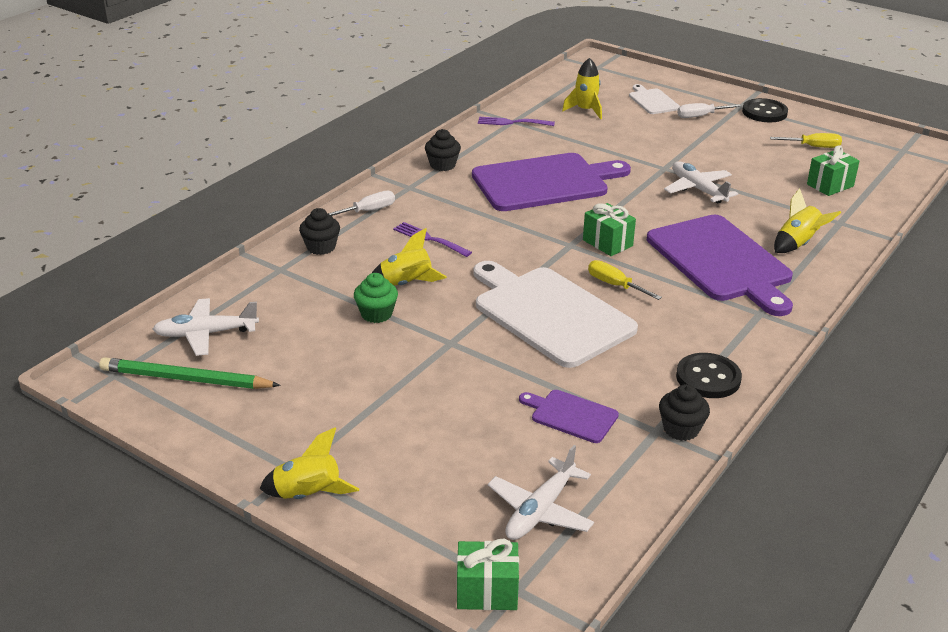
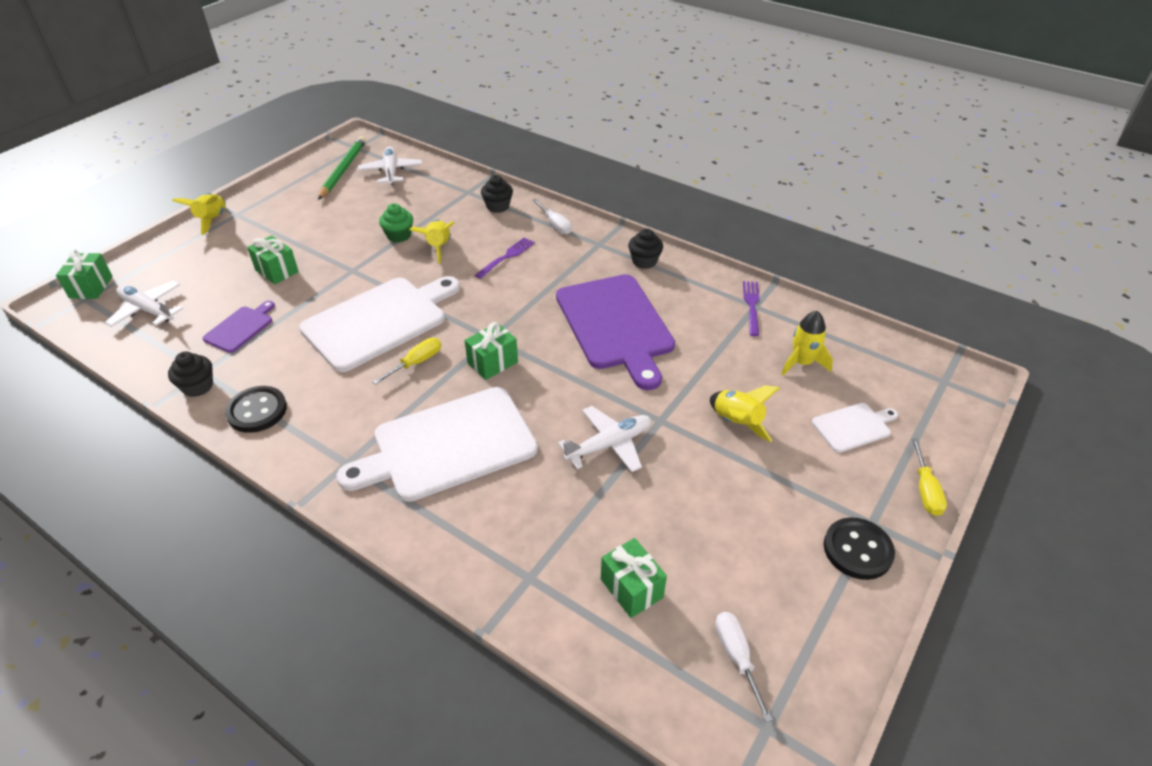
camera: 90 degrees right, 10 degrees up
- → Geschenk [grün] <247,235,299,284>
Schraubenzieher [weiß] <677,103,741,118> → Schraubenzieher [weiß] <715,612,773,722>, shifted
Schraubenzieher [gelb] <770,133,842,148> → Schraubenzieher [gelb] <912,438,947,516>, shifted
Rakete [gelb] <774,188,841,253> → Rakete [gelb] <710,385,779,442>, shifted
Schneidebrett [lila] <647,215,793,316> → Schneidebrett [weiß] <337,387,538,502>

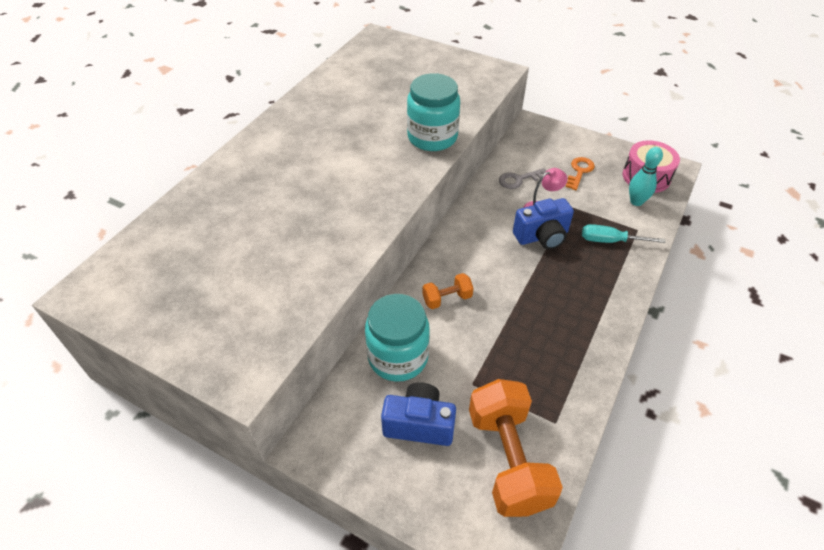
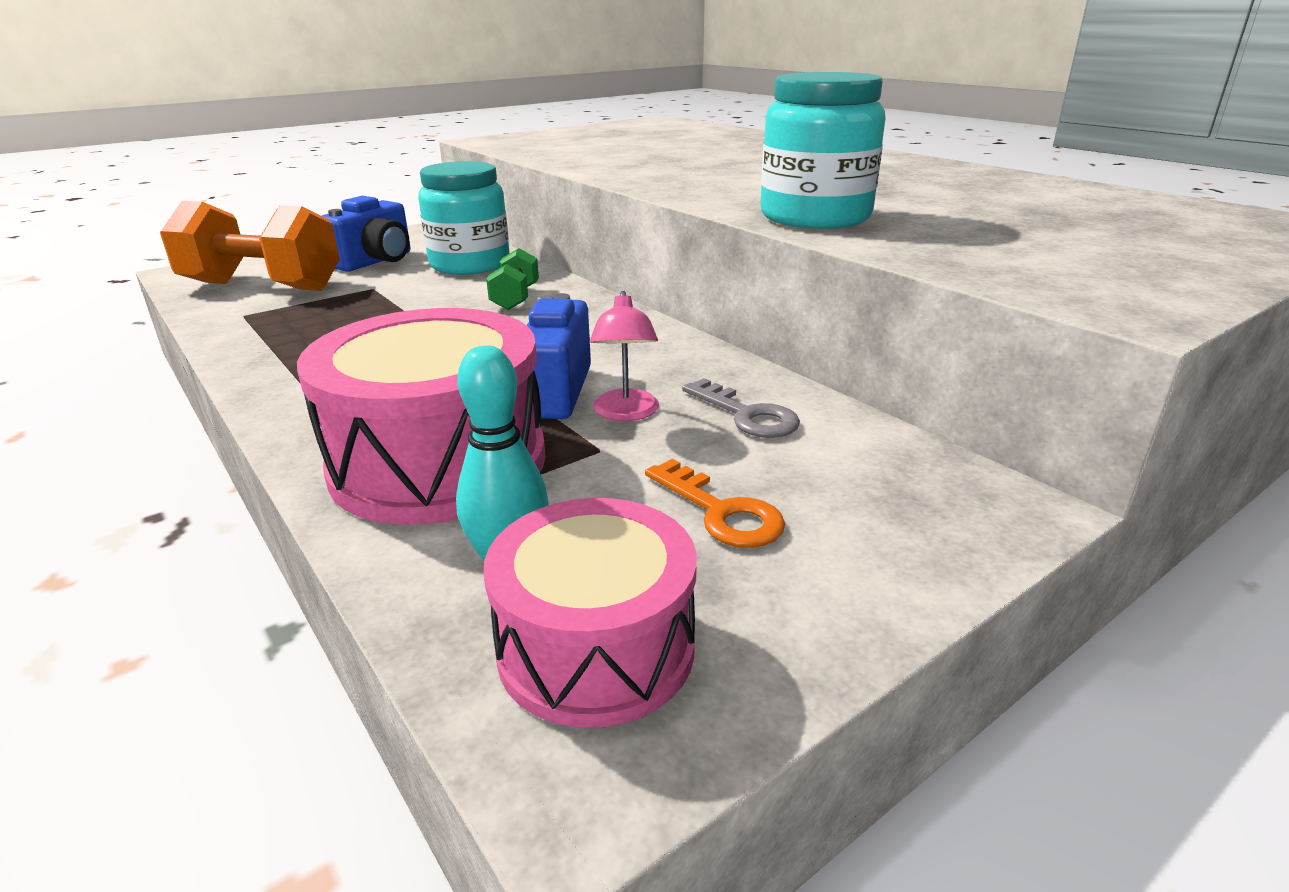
camera: 115 degrees right, 20 degrees down
Schraubenzieher [türkis] <582,224,666,243> → Trommel [rosa] <297,308,546,525>
Hantel [orange] <422,273,474,309> → Hantel [grün] <486,248,539,310>
Schlüssel [grau] <499,168,546,189> → Schlüssel [grau] <682,378,800,438>, 135 degrees clockwise

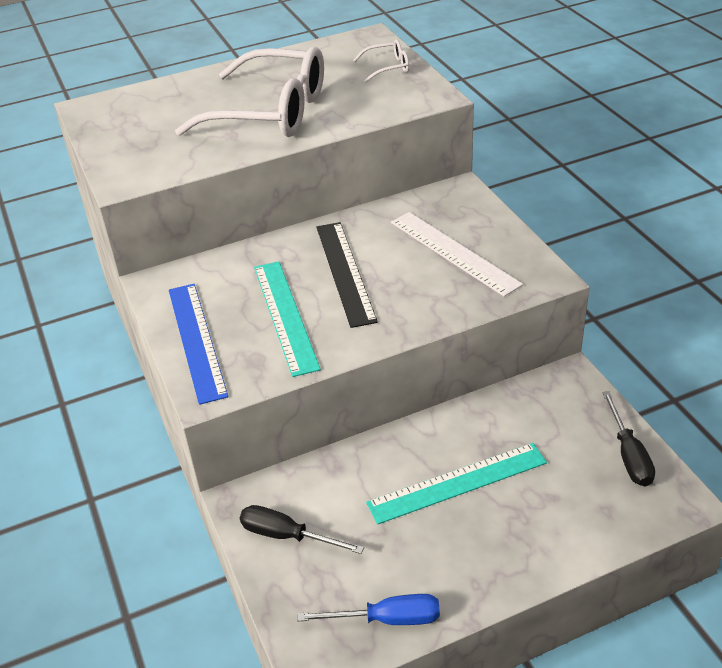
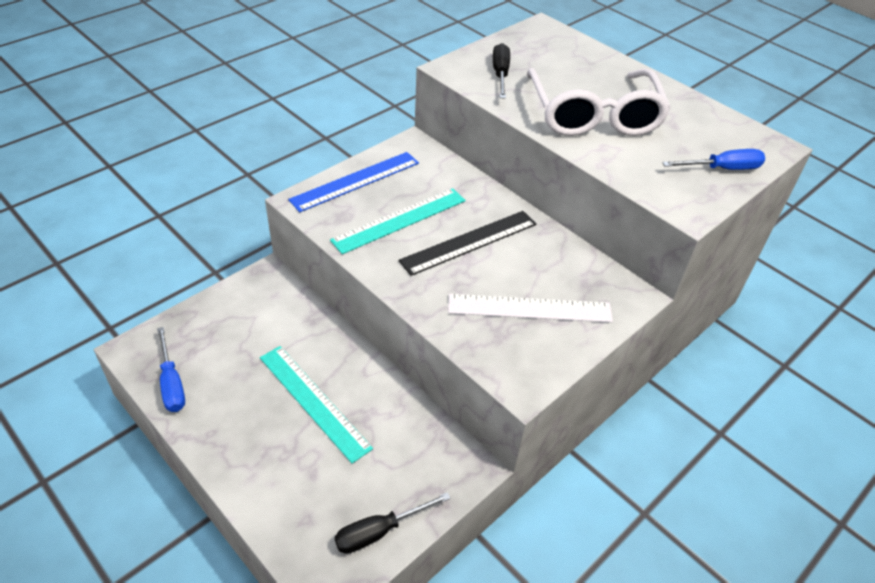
camera: 65 degrees right, 5 degrees up
Schraubenzieher [schwarz] <240,505,364,554> → Schraubenzieher [schwarz] <493,43,510,99>, shifted
Brille [weiß] <353,40,409,83> → Schraubenzieher [blau] <662,149,765,170>
Lineal [weiß] <391,212,523,297> → Lineal [weiß] <448,294,613,323>, 60 degrees clockwise

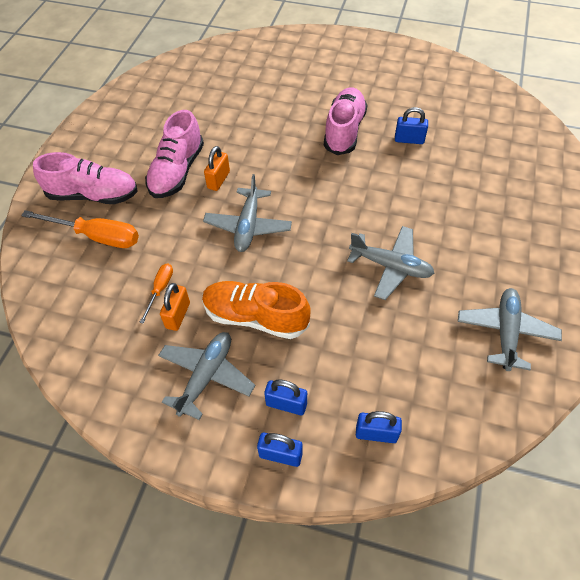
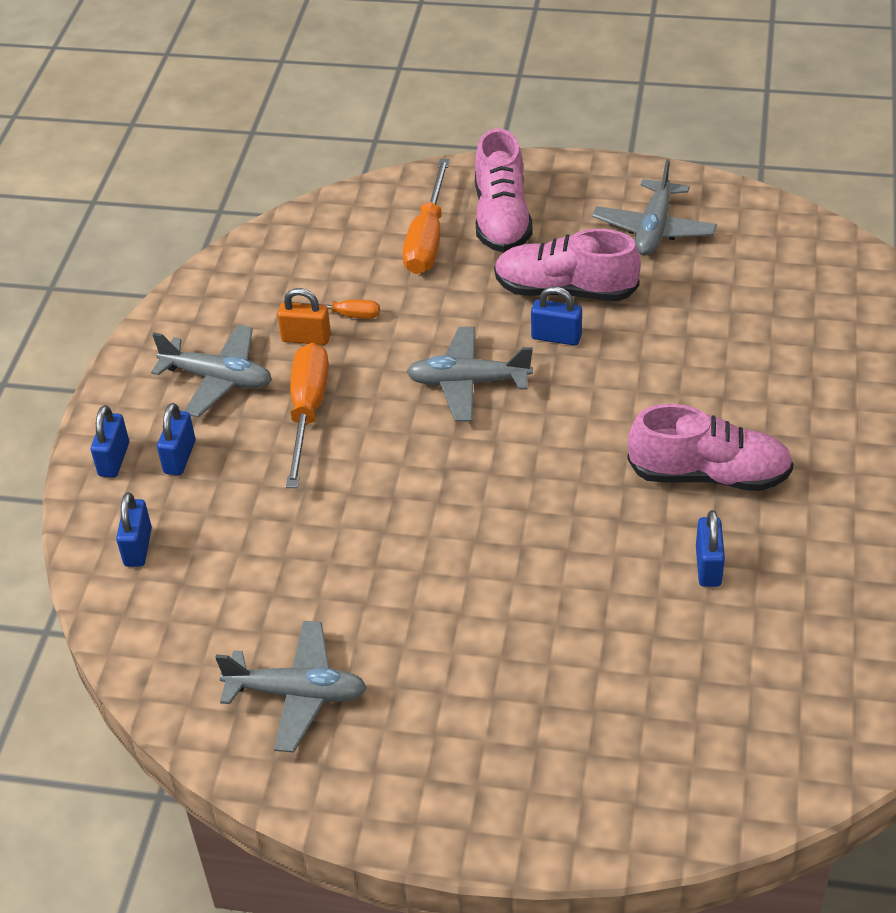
camera: 85 degrees right, 10 degrees down
Flugzeug [grau] <347,226,435,300> → Flugzeug [grau] <592,159,717,255>, shifted
Schuh [orange] <202,281,311,339> → Schraubenzieher [orange] <286,343,329,488>
Vorhängeschloss [orange] <204,146,230,191> → Vorhängeschloss [blau] <531,287,582,346>

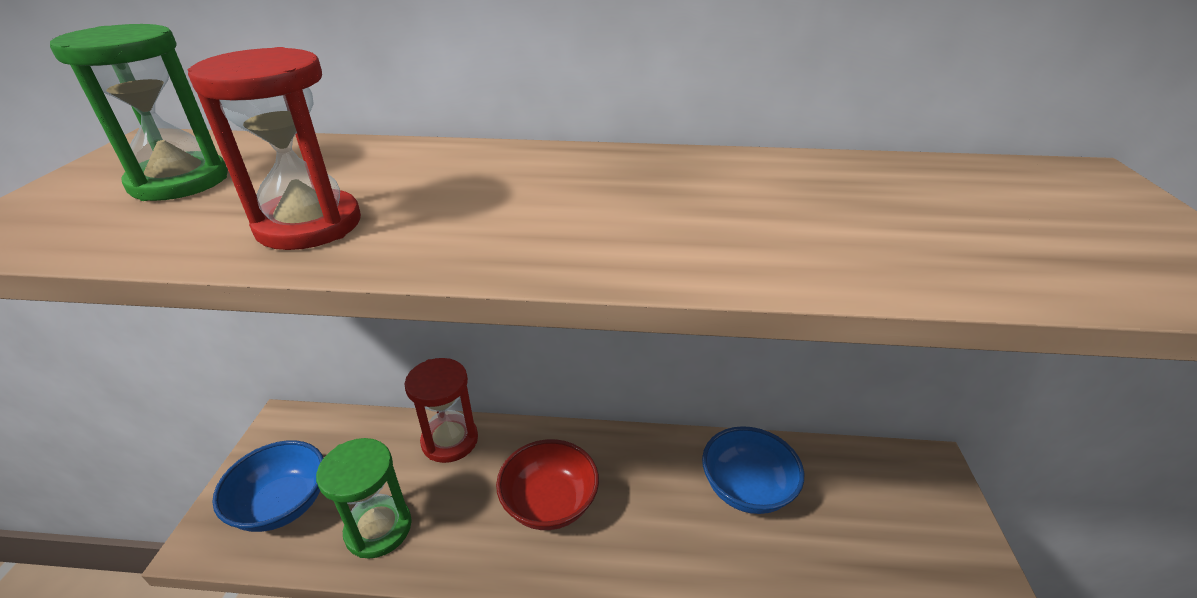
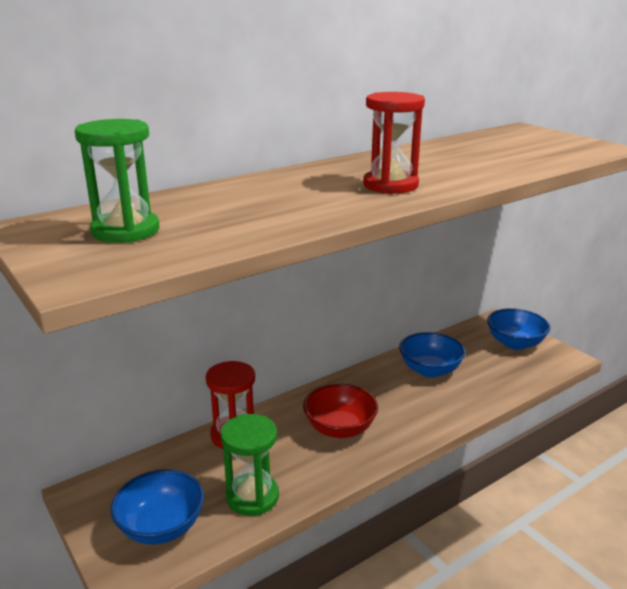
camera: 40 degrees left, 10 degrees down
- → Schüssel [blau] <487,308,550,350>
Sanduhr [rot] <187,47,361,250> → Sanduhr [rot] <363,92,425,194>, shifted

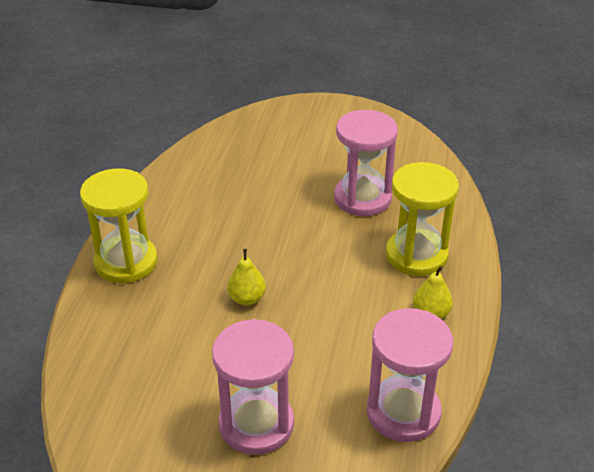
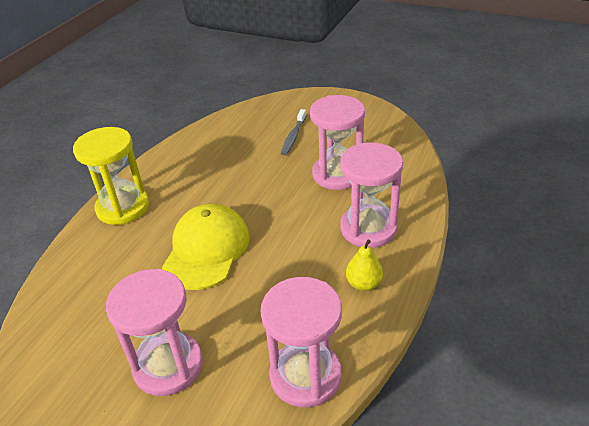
camera: 15 degrees right, 0 degrees up
- → Zahnbürste [grau] <281,109,306,155>
Birne [gelb] <227,249,266,305> → Kappe [gelb] <162,204,250,290>
Sanduhr [gelb] <386,162,459,276> → Sanduhr [rosa] <340,142,403,248>

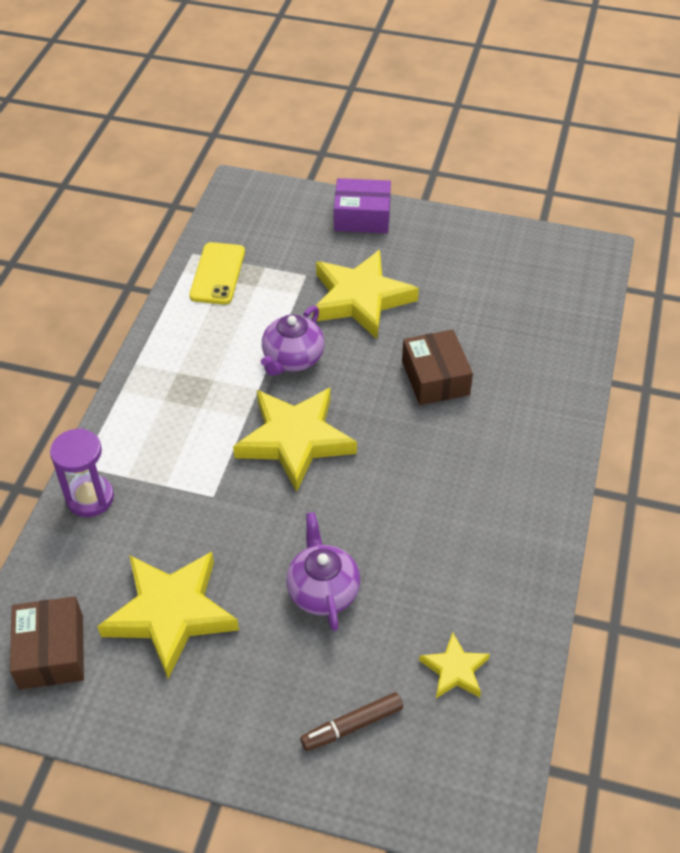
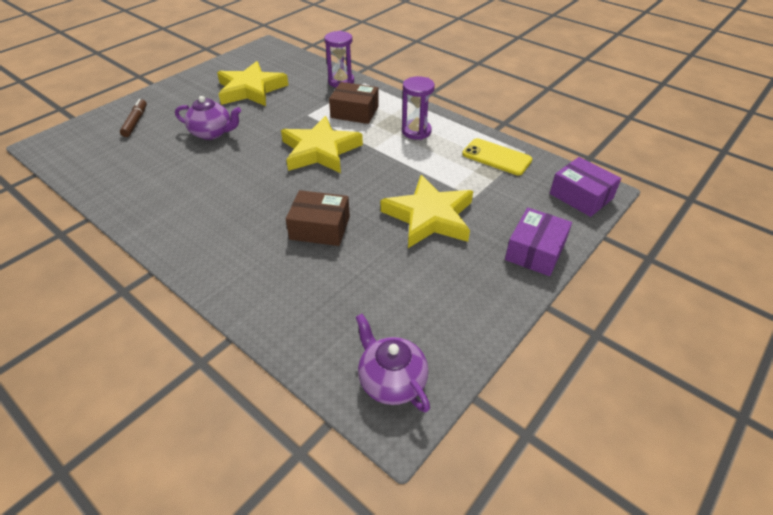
camera: 115 degrees right, 5 degrees down
Stern [gelb] <419,632,490,698> → -
- → Sanduhr [lila] <402,76,435,140>
- → Schachtel [lila] <550,157,621,217>
Schachtel [braun] <10,596,84,689> → Schachtel [braun] <329,82,379,124>, shifted
Teekanne [lila] <261,306,325,376> → Teekanne [lila] <356,314,430,412>, shifted

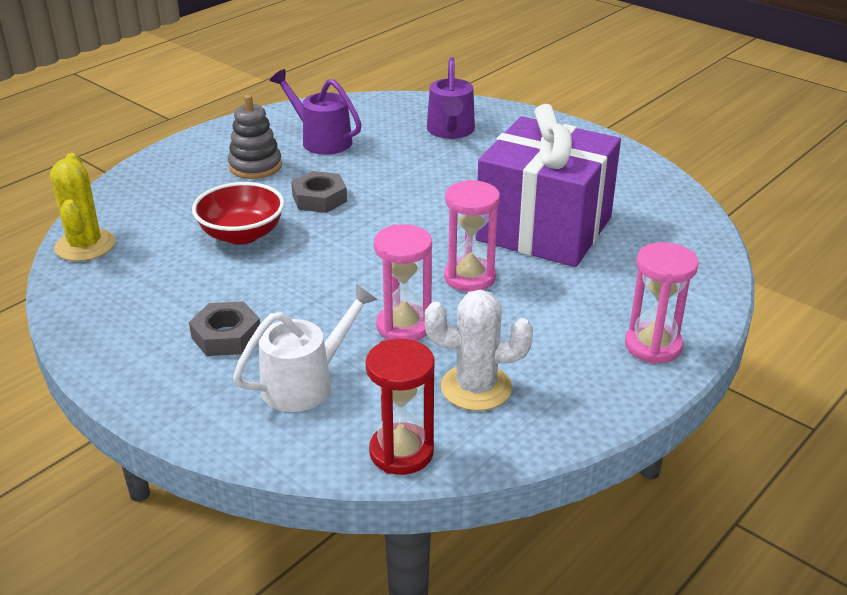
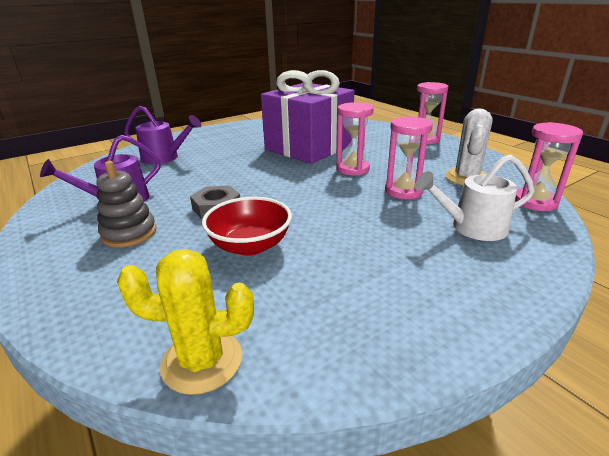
camera: 75 degrees left, 5 degrees down
Sechskantmutter [grau] <189,301,260,356> → -
Sanduhr [rot] <366,339,435,475> → Sanduhr [rosa] <515,122,583,211>
Gießkanne [weiß] <233,284,378,412> → Gießkanne [weiß] <415,155,534,241>, 75 degrees counterclockwise

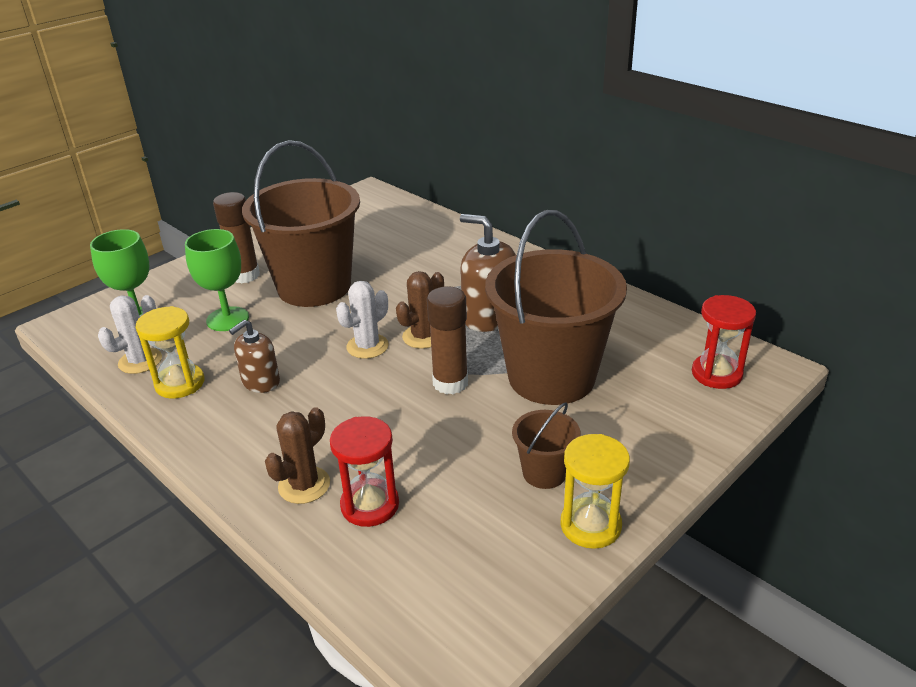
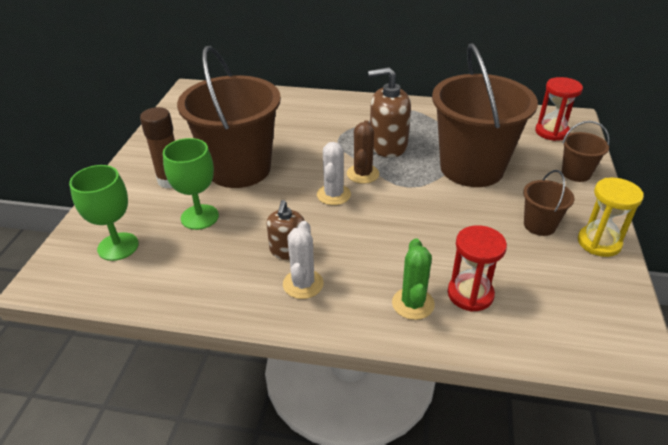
camera: 35 degrees left, 5 degrees up
Sanduhr [gelb] <135,306,204,398> → -
Klebestift [braun] <427,286,468,394> → -
- → Eimer [braun] <562,121,610,182>
Kaktus [weiß] <98,295,162,374> → Kaktus [weiß] <283,221,324,299>, shifted
Kaktus [braun] <265,407,330,504> → Kaktus [grün] <392,238,435,320>

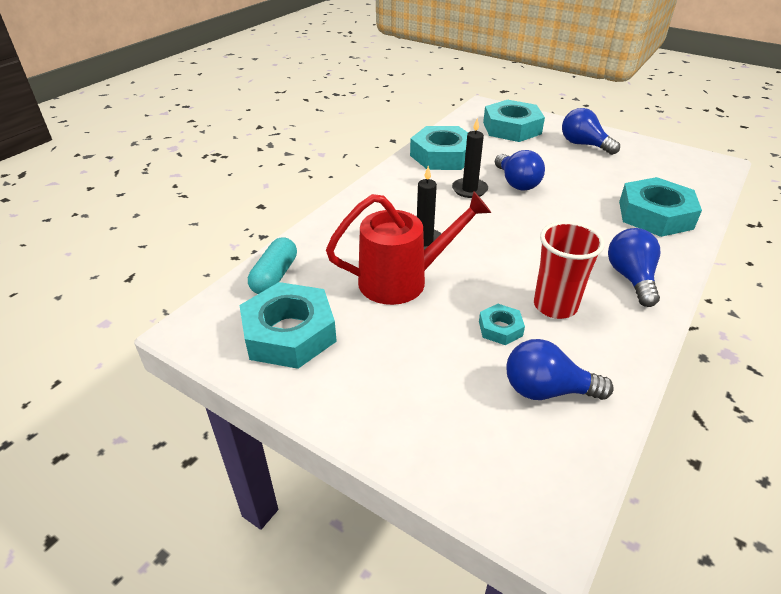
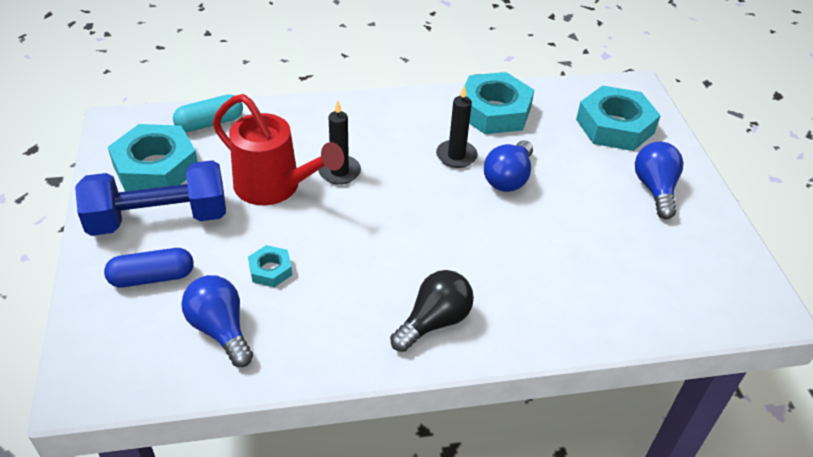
camera: 45 degrees right, 5 degrees up
Becher [rot] <534,221,605,319> → -
Sechskantmutter [türkis] <619,177,702,237> → -
- → Hantel [blau] <75,160,226,236>
- → Kapsel [blau] <104,248,194,287>
Glühbirne [blau] <608,228,660,307> → Glühbirne [schwarz] <390,270,474,352>

